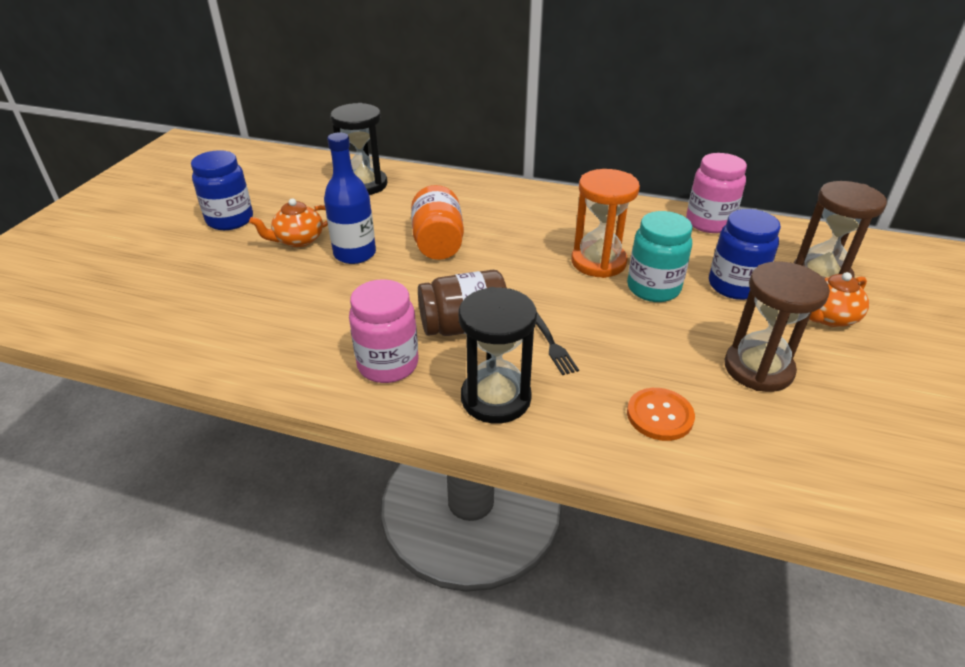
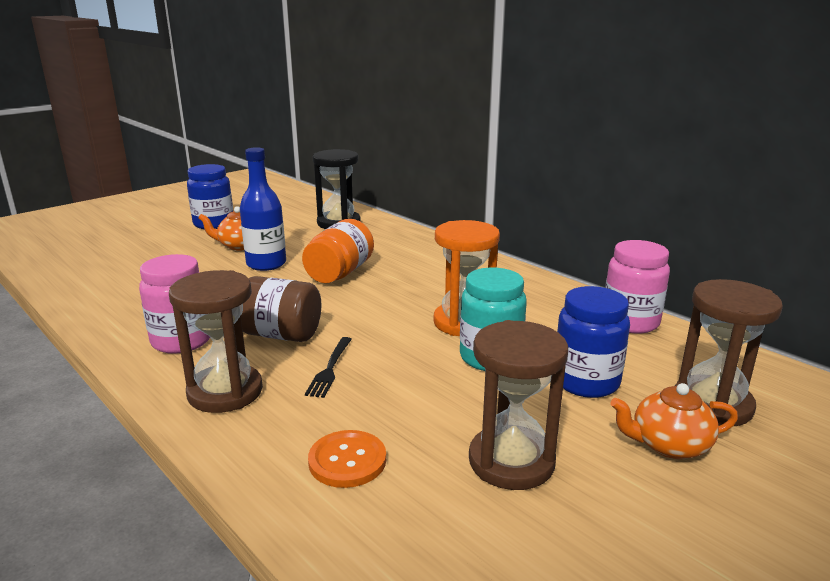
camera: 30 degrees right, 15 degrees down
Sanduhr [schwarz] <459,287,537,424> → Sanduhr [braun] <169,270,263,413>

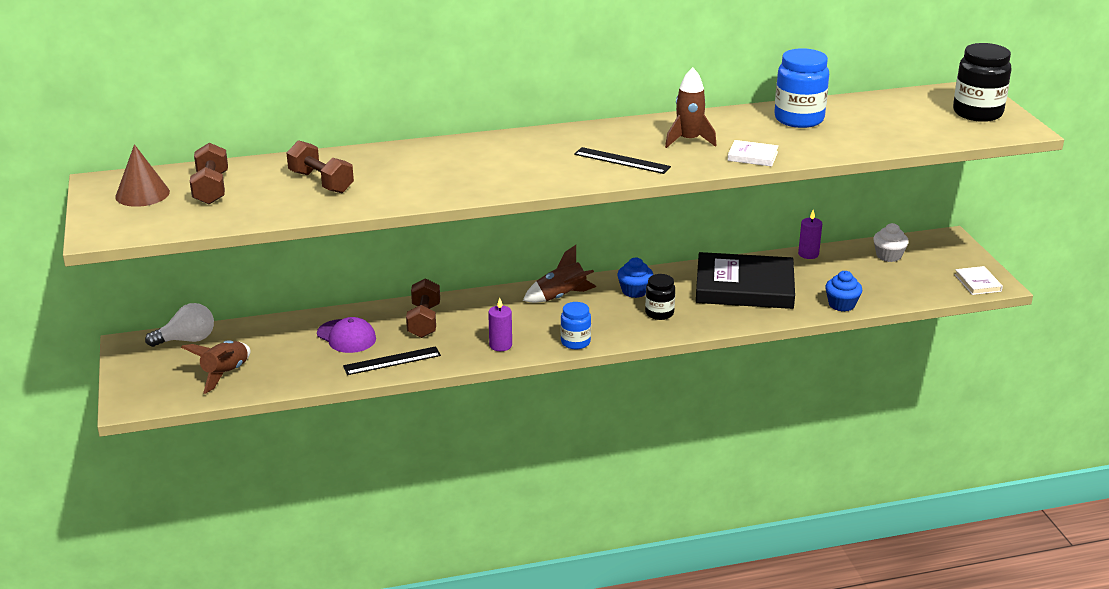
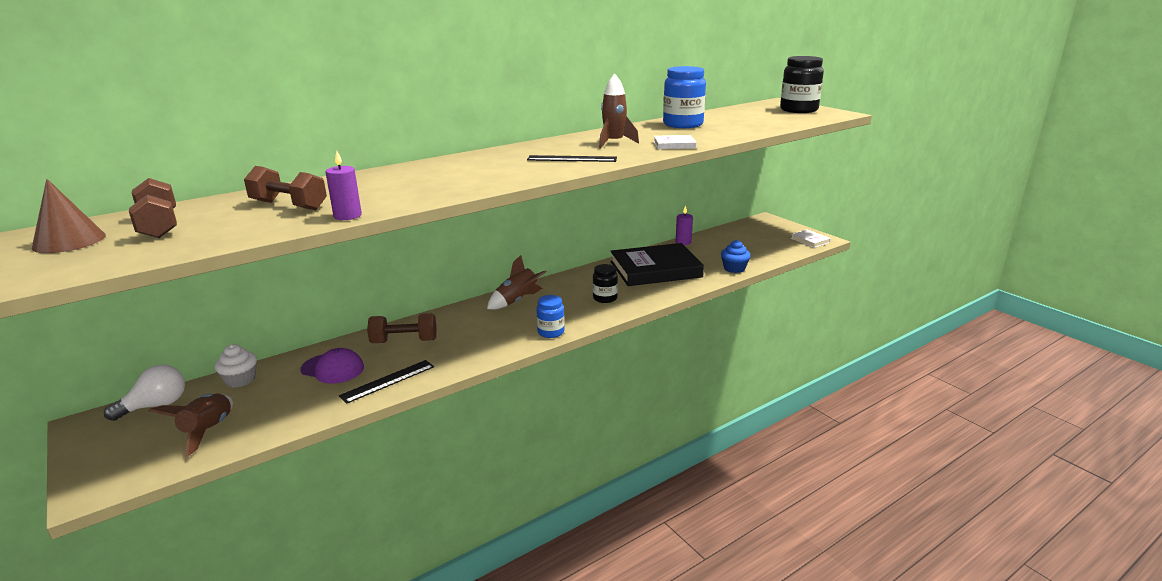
camera: 20 degrees left, 5 degrees down
Muffin [blau] <617,258,653,298> → -
Kerze [lila] <488,298,512,351> → Kerze [lila] <326,151,362,220>, shifted
Muffin [weiß] <873,223,909,262> → Muffin [weiß] <215,344,257,388>, shifted
Hantel [braun] <406,278,440,338> → Hantel [braun] <367,313,437,343>, 75 degrees counterclockwise

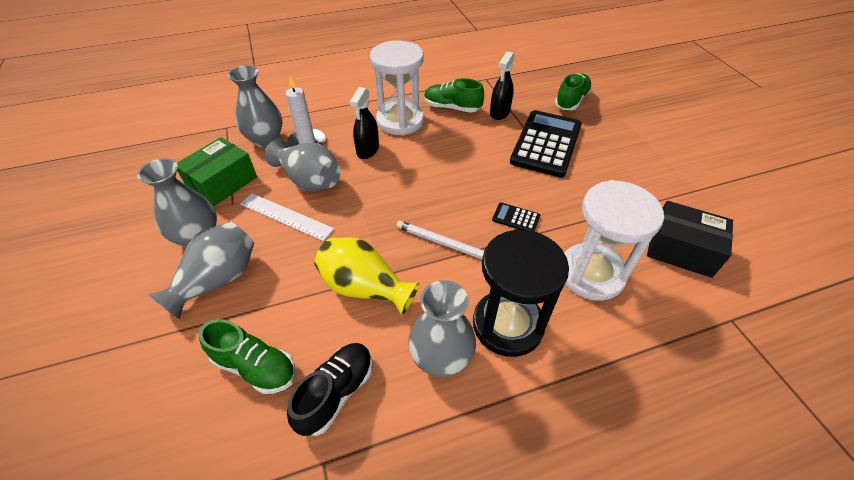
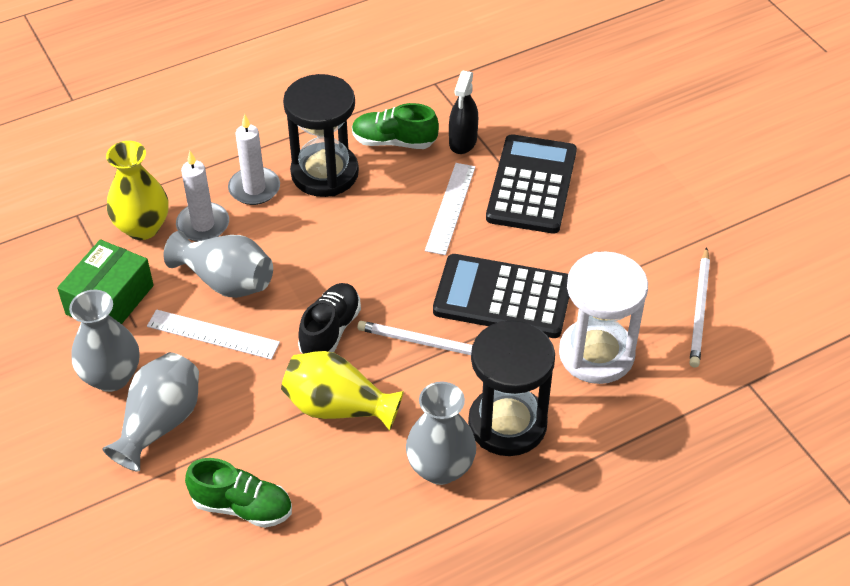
camera: 10 degrees left, 0 degrees up
Sprühflasche [schwarz] <350,87,379,159> → -
Schuh [grün] <555,73,592,110> → -
- → Kerze [weiß] <228,114,280,205>
- → Lineal [weiß] <425,163,475,255>
Schuh [schwarz] <287,343,373,436> → Schuh [schwarz] <298,283,361,354>, shifted
Schachtel [schwarz] <647,201,733,278> → Bleistift [weiß] <689,247,710,368>
Vase [grau] <228,65,283,147> → Vase [gelb] <106,141,169,240>
Sanduhr [weiß] <370,41,424,135> → Sanduhr [schwarz] <283,74,359,197>
Taschenrechner [schwarz] <492,202,540,232> → Taschenrechner [schwarz] <433,254,569,338>, x2.39

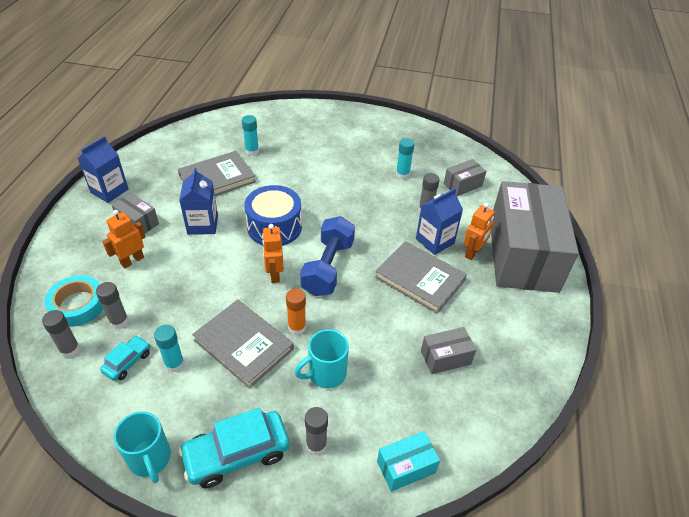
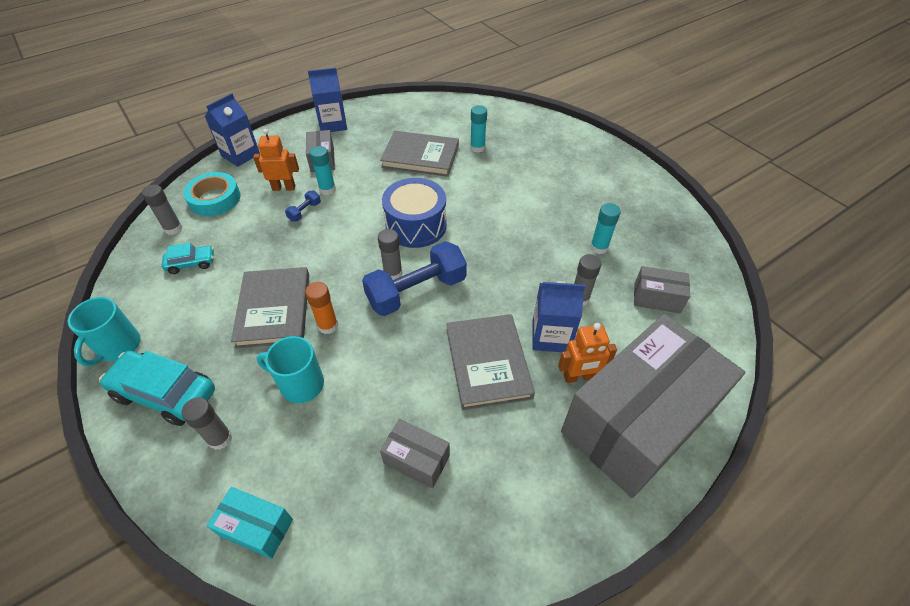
camera: 45 degrees right, 5 degrees up
Roboter [orange] <262,224,284,283> → -
- → Hantel [blau] <285,190,321,222>
Klebestift [grau] <96,282,129,329> → Klebestift [grau] <378,229,403,280>, shifted
Klebestift [türkis] <154,325,184,372> → Klebestift [türkis] <310,146,336,195>, shifted
Getränkekarton [blau] <179,168,218,235> → Getränkekarton [blau] <205,93,260,167>, shifted

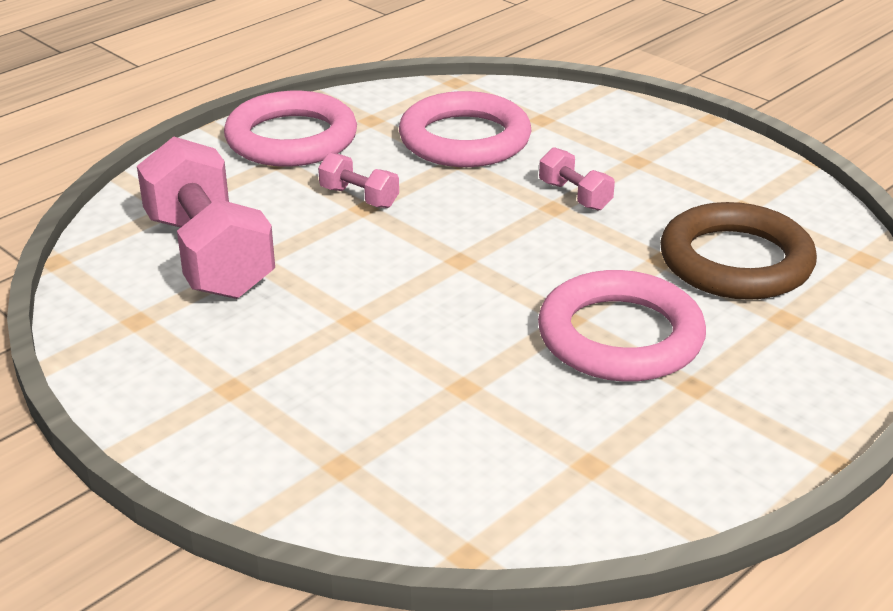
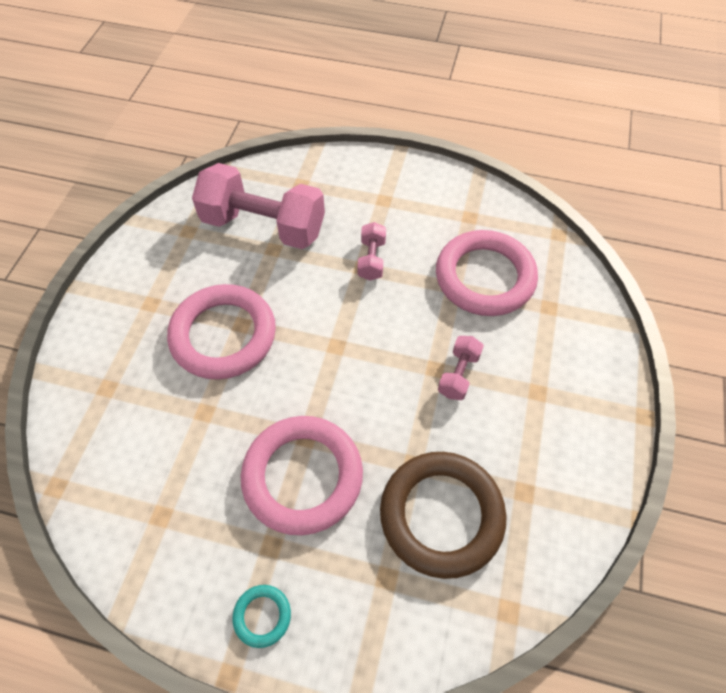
camera: 60 degrees right, 25 degrees up
- → Ring [türkis] <232,585,291,648>
Ring [rosa] <224,91,357,167> → Ring [rosa] <167,284,276,380>, shifted
Hantel [rosa] <137,136,275,299> → Hantel [rosa] <192,163,325,249>, 75 degrees clockwise

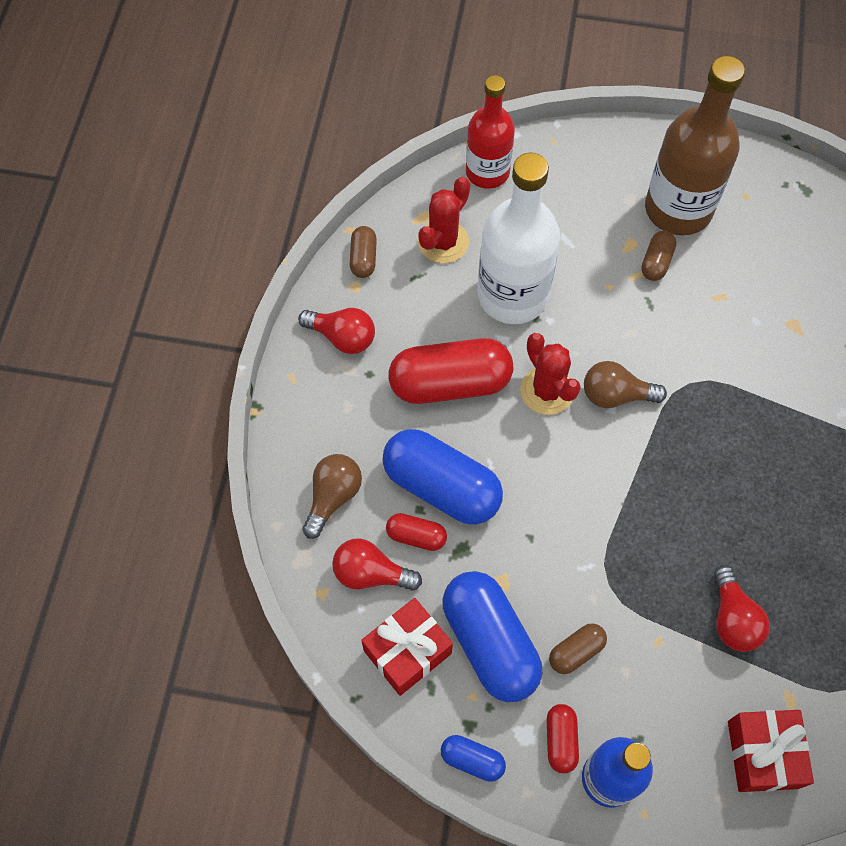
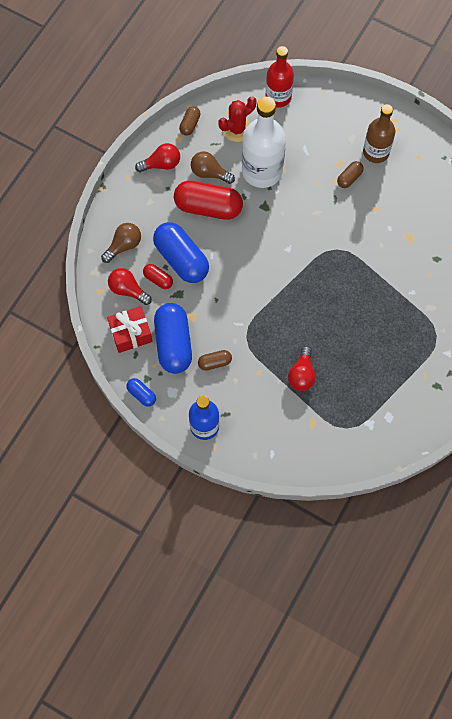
camera: 20 degrees right, 5 degrees up
Kaktus [rot] <520,333,581,415> → -
Kapsel [rot] <547,704,579,773> → -
Geschenk [rot] <728,710,814,792> → -
Glühbirne [braun] <584,361,667,408> → Glühbirne [braun] <191,151,235,184>, shifted
Glühbirne [rot] <298,308,375,354> → Glühbirne [rot] <135,143,180,172>, 60 degrees counterclockwise
Flasche [braun] <645,56,745,235> → Flasche [braun] <363,104,395,163>, x0.66

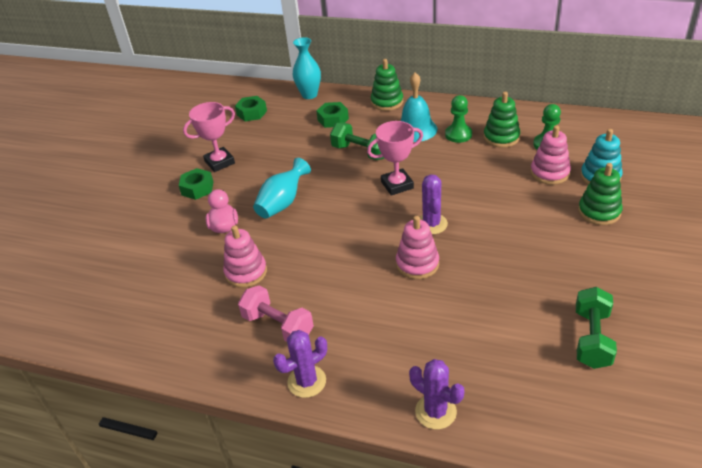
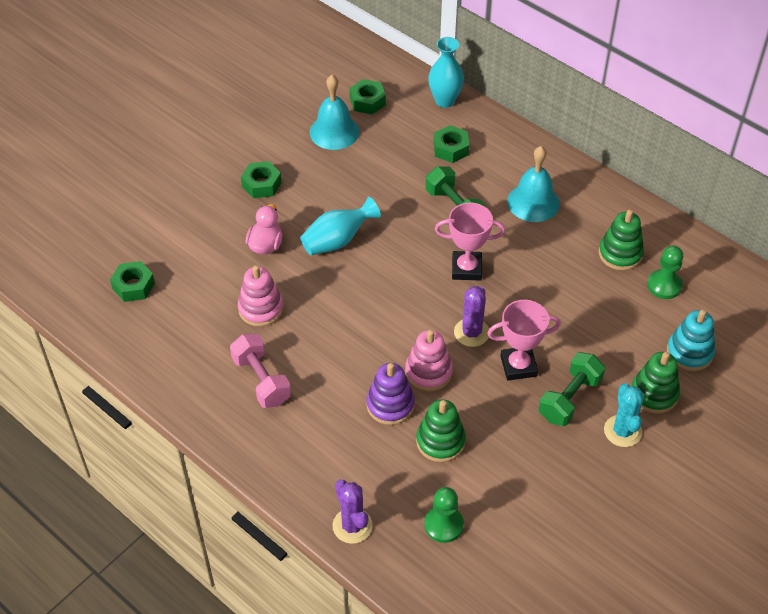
camera: 20 degrees right, 10 degrees up
Kaktus [lila] <273,330,327,398> → -
Stapelspielzeug [rosa] <530,125,571,185> → -
- → Sechskantmutter [grün] <110,261,155,302>
- → Glocke [türkis] <310,75,359,150>
- → Stapelspielzeug [lila] <366,363,415,425>
- → Kaktus [türkis] <604,383,644,447>
Pokal [rosa] <183,102,235,172> → Pokal [rosa] <487,300,561,381>, shifted
Stapelspielzeug [grün] <371,59,403,111> → Stapelspielzeug [grün] <416,399,466,462>, shifted
Bauer [grün] <445,95,472,143> → Bauer [grün] <424,487,464,543>, shifted
Hantel [grün] <576,287,617,369> → Hantel [grün] <539,352,605,426>, shifted

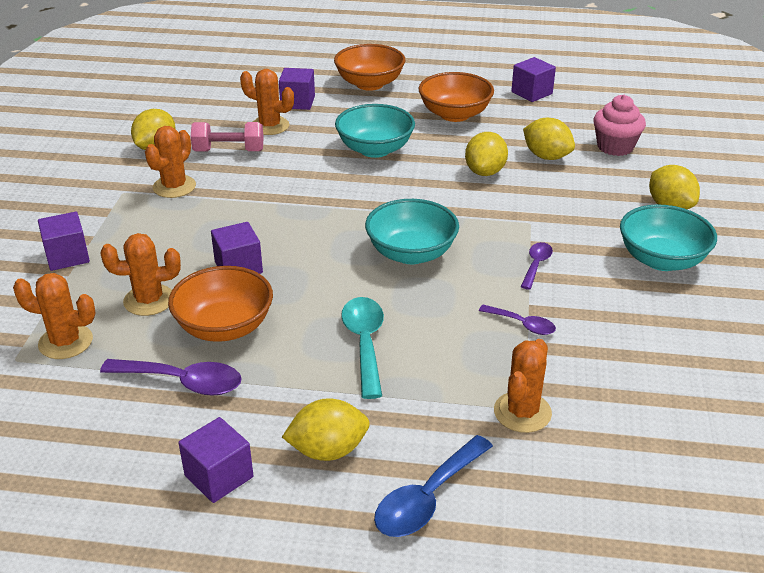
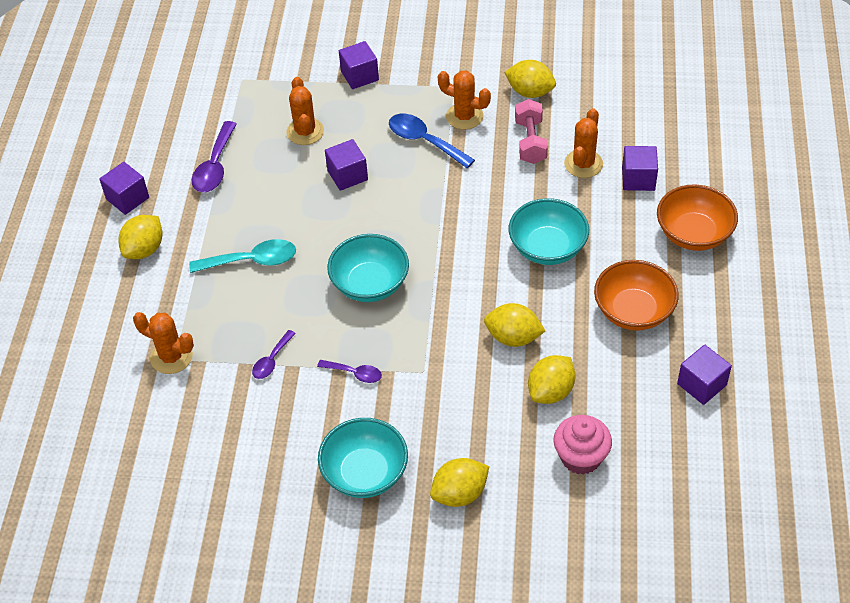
camera: 90 degrees right, 15 degrees up
Kaktus [orange] <13,273,96,359> → -
Schüssel [orange] <168,266,273,342> → -
Löffel [blau] <374,435,493,537> → Löffel [blau] <389,114,475,168>, shifted
Zitrone [gelb] <282,398,370,461> → Zitrone [gelb] <118,215,162,259>, 45 degrees clockwise

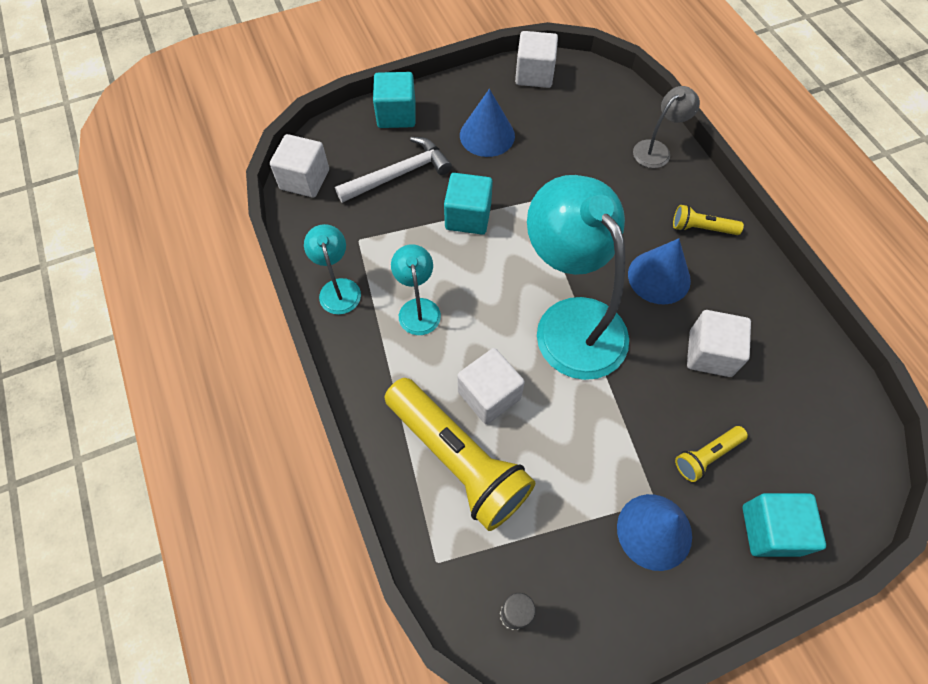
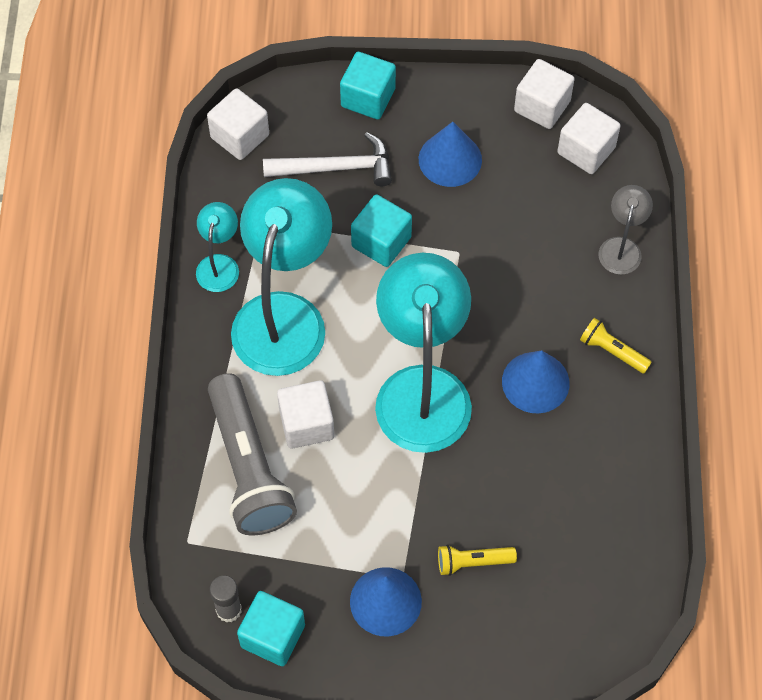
camera: 25 degrees right, 0 degrees up
Kubus [weiß] <687,310,751,377> → Kubus [weiß] <557,103,621,174>, shifted
Kubus [türkis] <743,493,826,557> → Kubus [türkis] <237,591,305,666>, shifted
Taschenlampe [gelb] <385,378,535,531> → Taschenlampe [grau] <208,373,297,535>
Lampe [grau] <633,86,700,168> → Lampe [grau] <598,185,653,275>, 60 degrees counterclockwise
Lampe [türkis] <391,244,441,335> → Lampe [türkis] <231,178,332,376>, x2.14

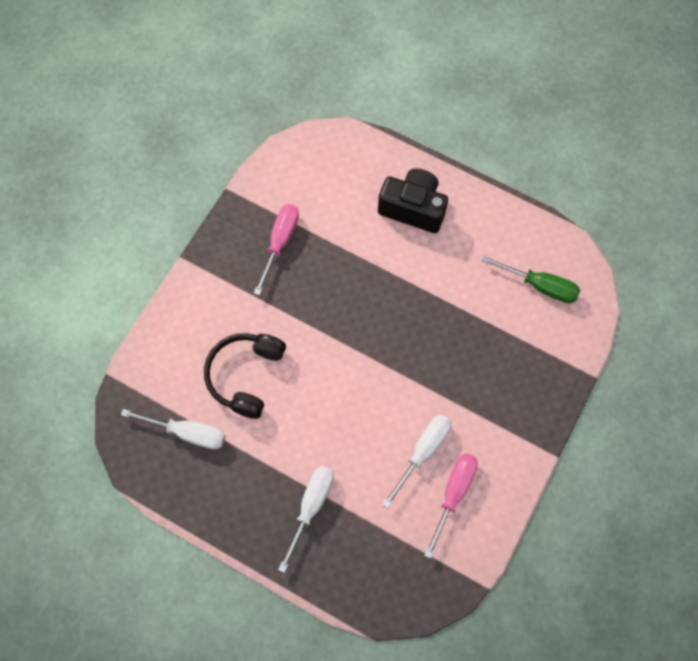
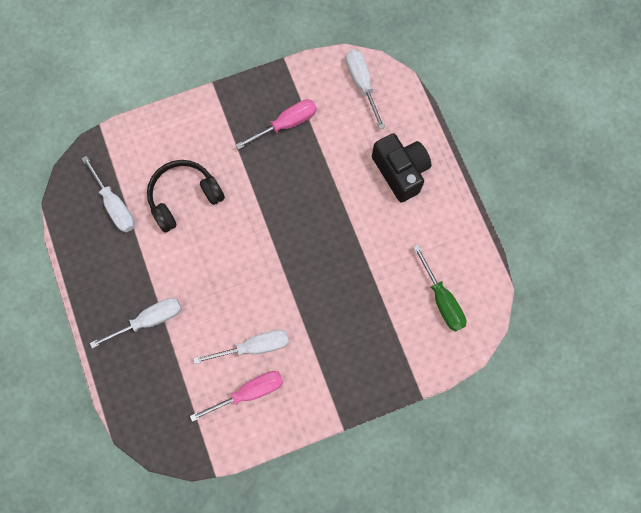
camera: 40 degrees right, 5 degrees up
- → Schraubenzieher [weiß] <346,50,385,129>

